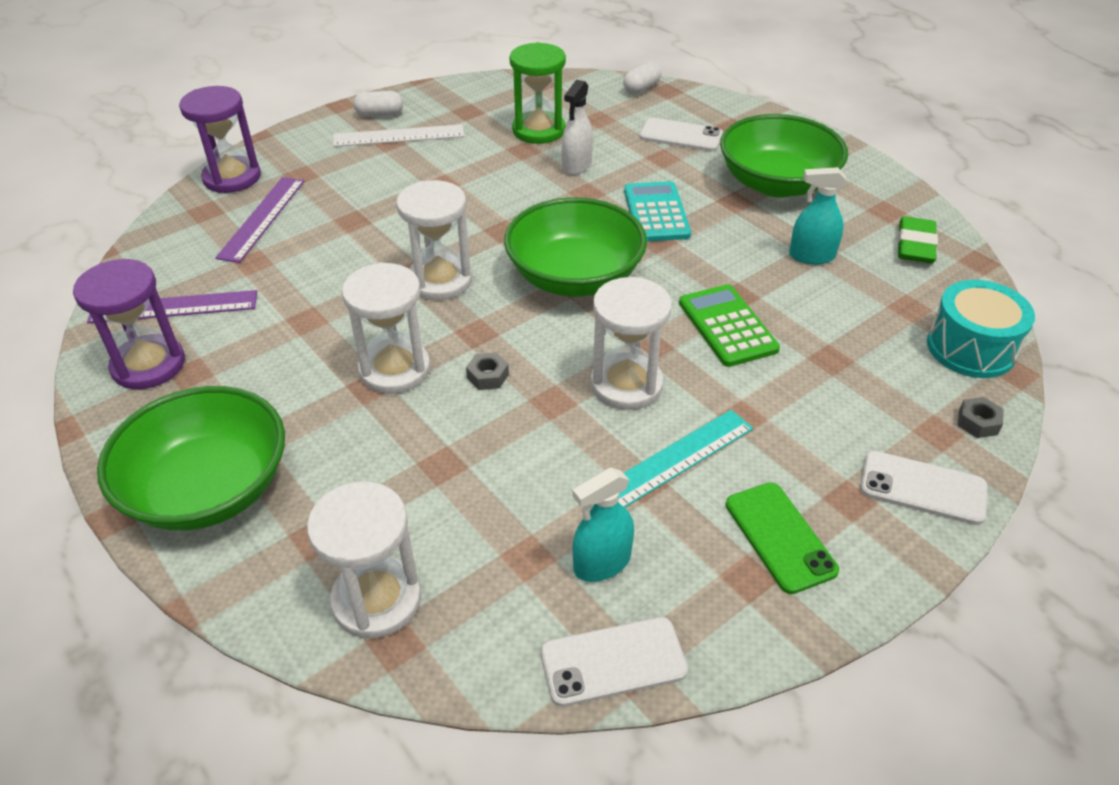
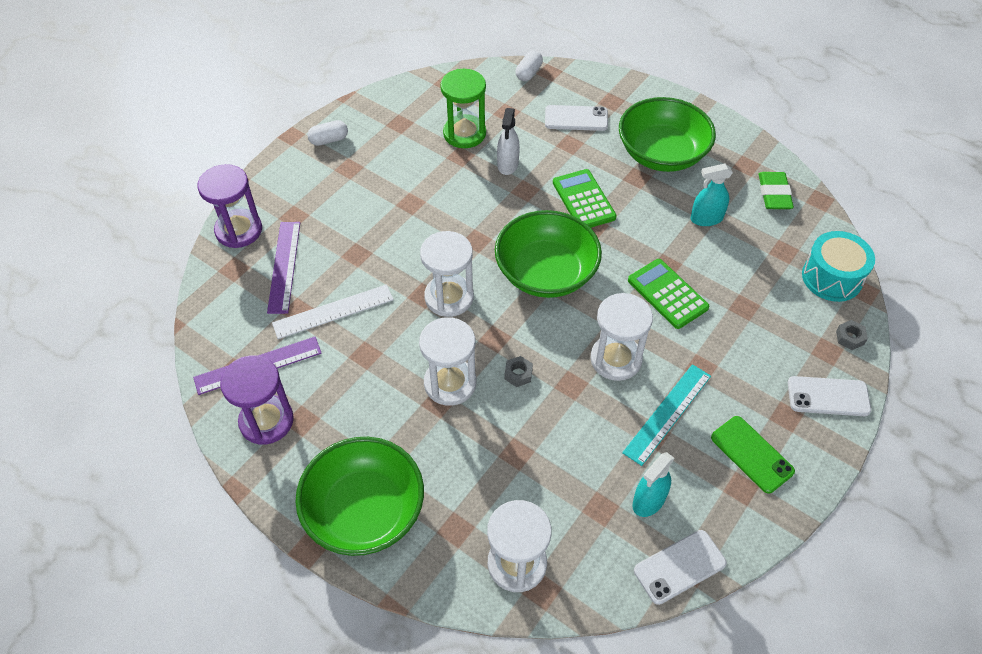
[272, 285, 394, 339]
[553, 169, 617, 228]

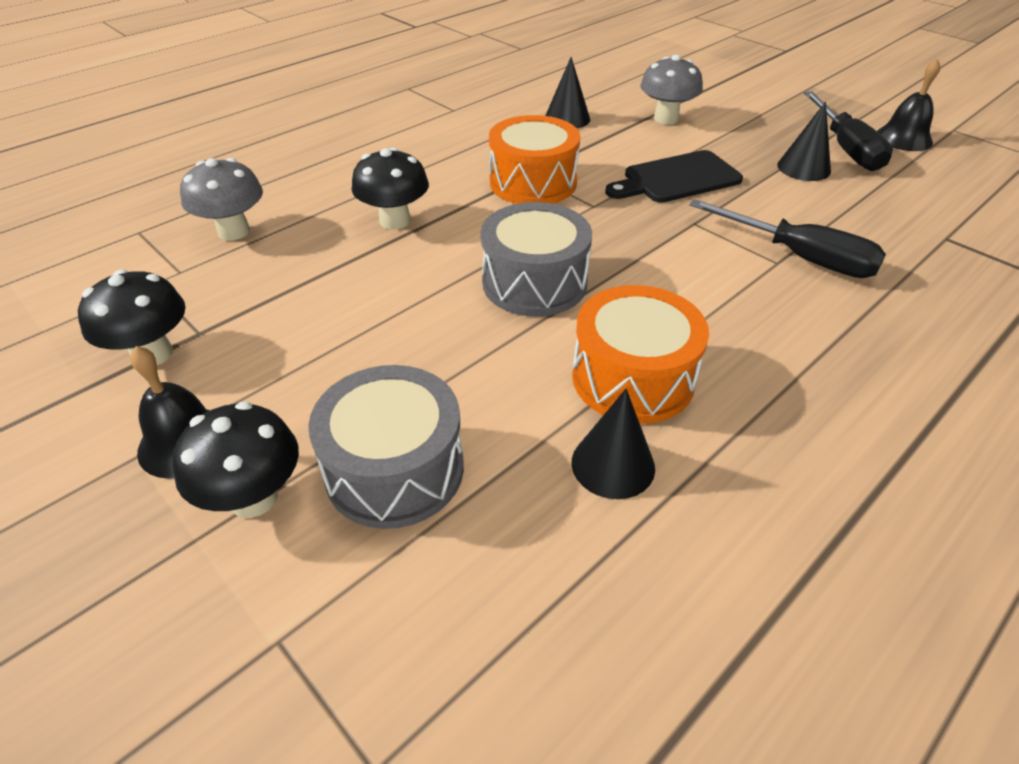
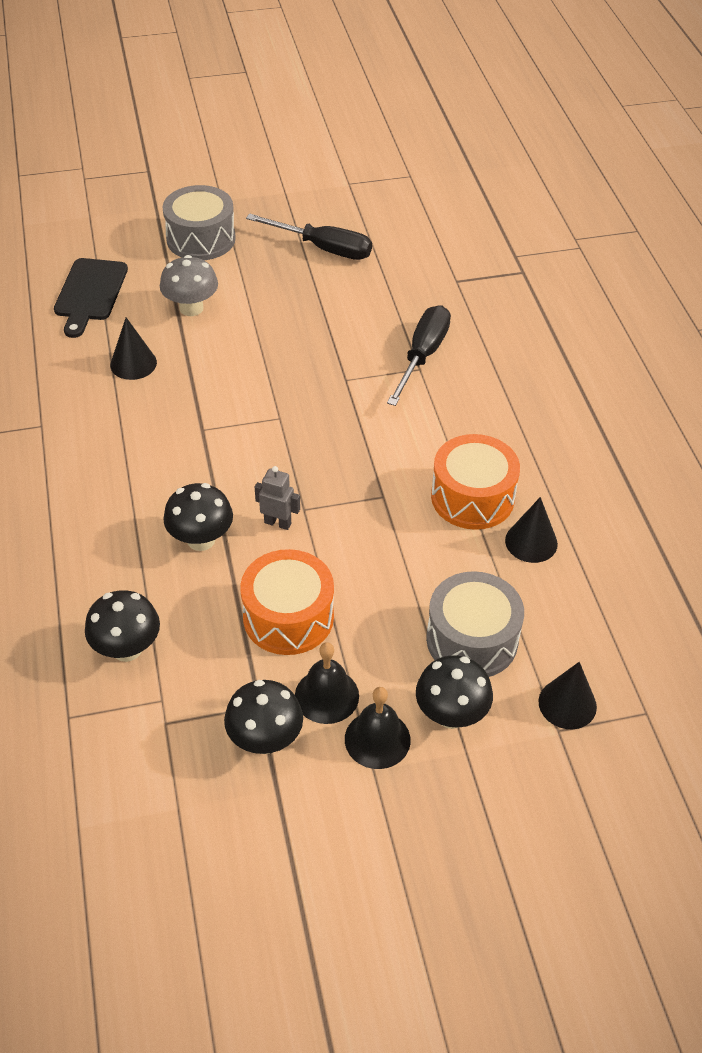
[295, 642, 359, 724]
[538, 662, 597, 729]
[240, 549, 334, 655]
[54, 258, 128, 338]
[85, 590, 160, 662]
[387, 305, 451, 406]
[163, 185, 236, 260]
[255, 466, 300, 530]

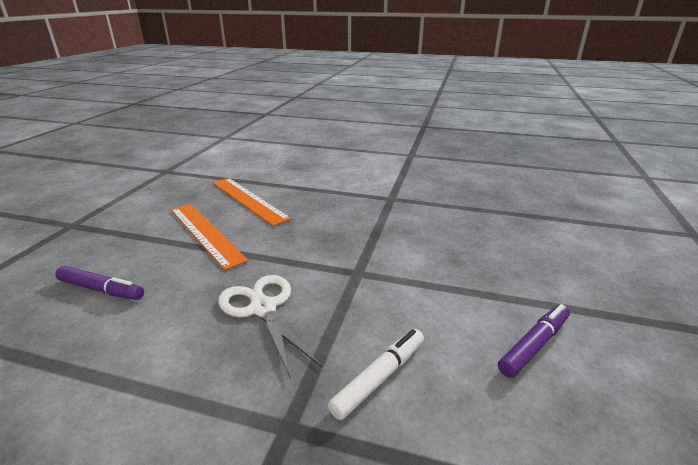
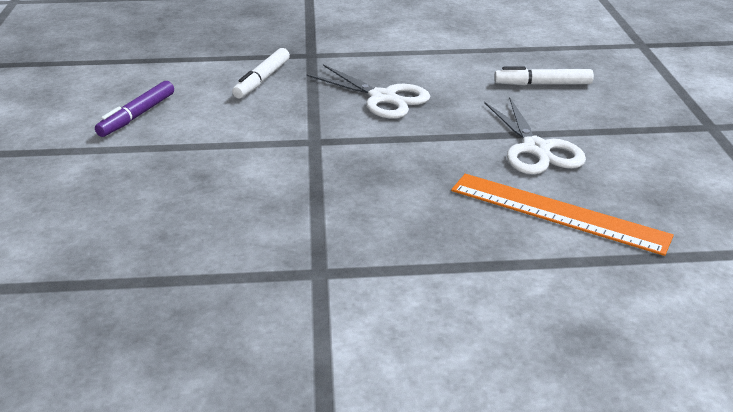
[484, 97, 586, 174]
[494, 67, 594, 85]

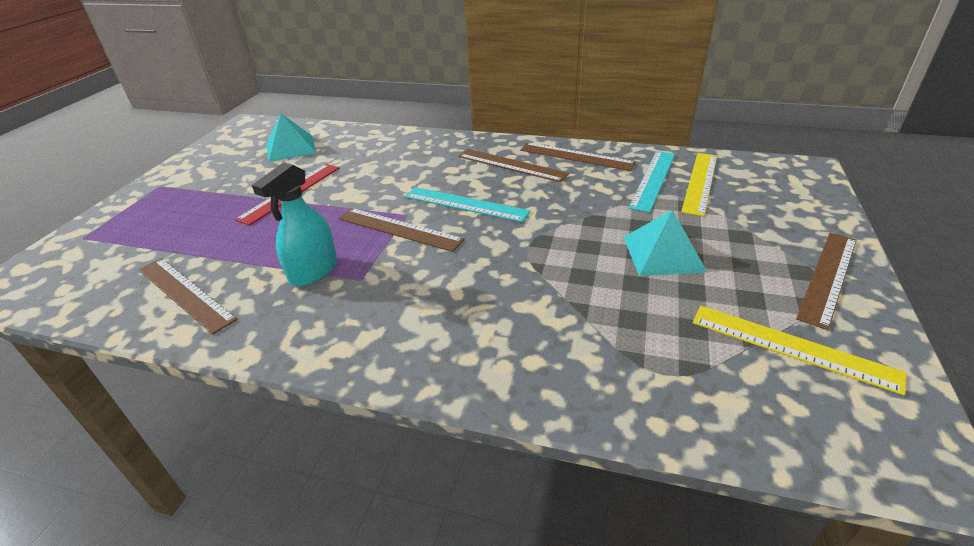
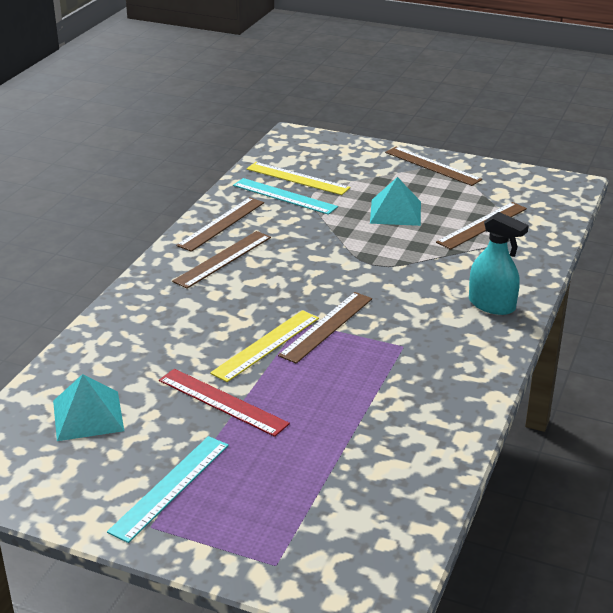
[469, 212, 529, 315]
[107, 436, 229, 543]
[436, 202, 527, 250]
[210, 310, 319, 382]

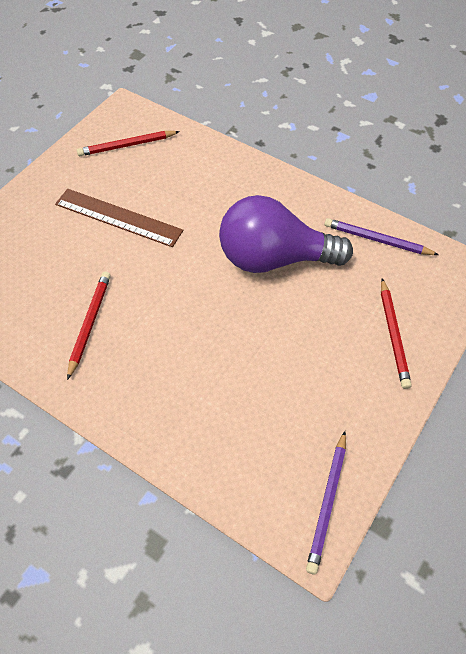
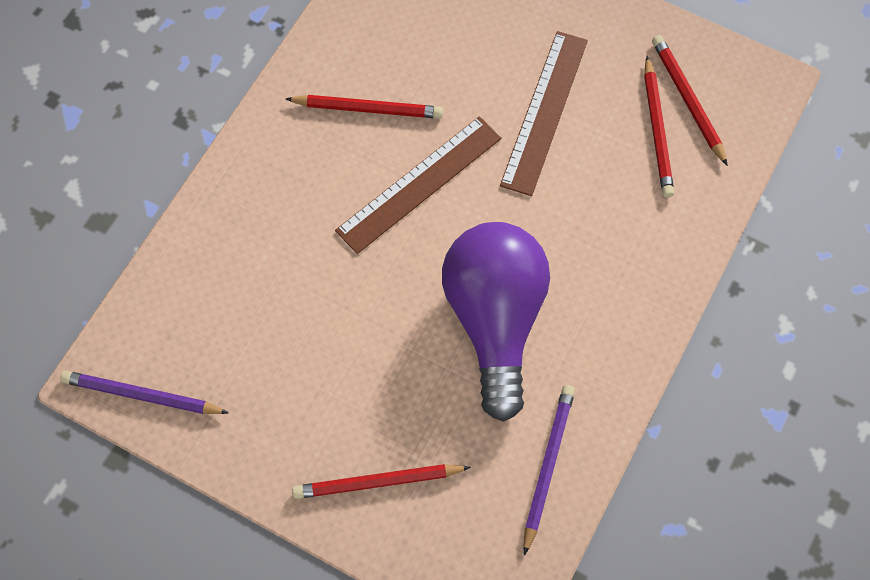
[644, 56, 674, 197]
[335, 116, 502, 254]

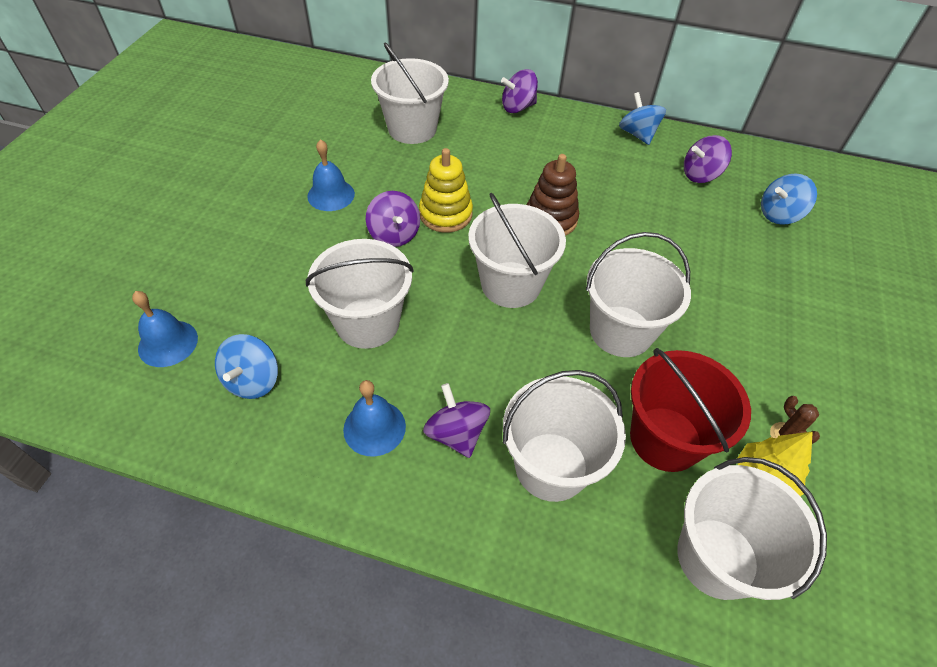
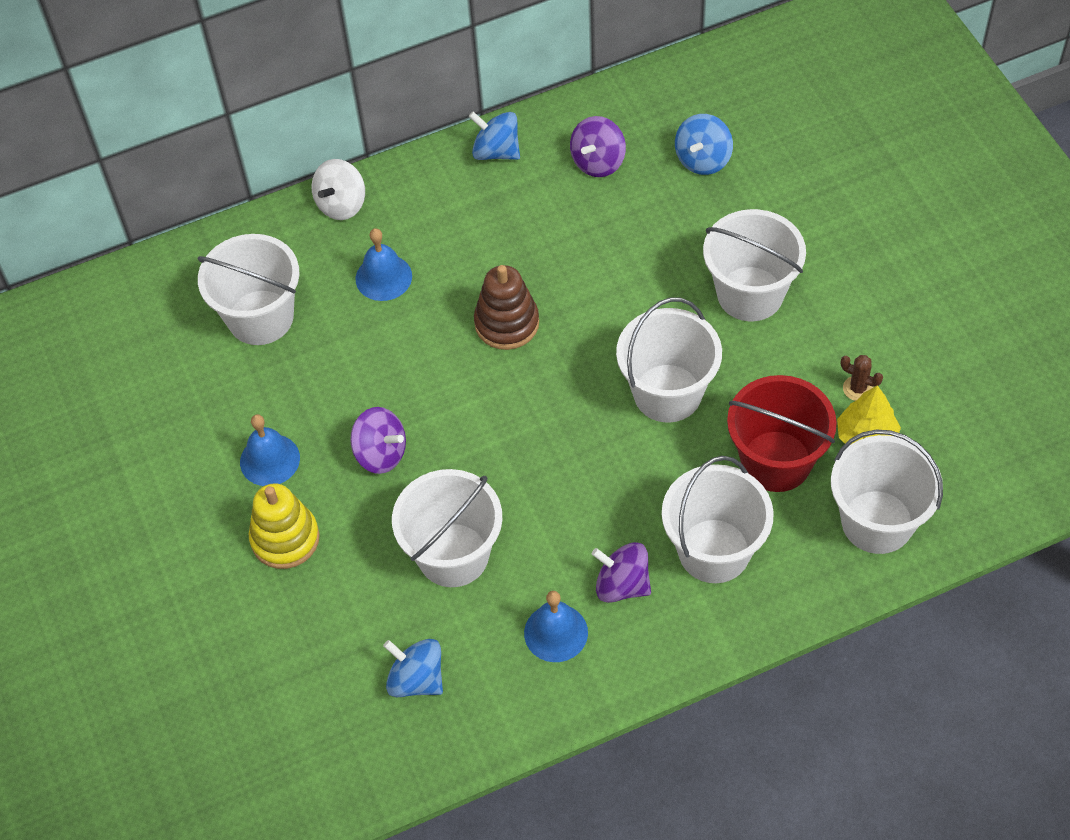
[311, 159, 365, 220]
[249, 483, 320, 569]
[703, 209, 806, 321]
[356, 228, 412, 301]
[383, 639, 443, 697]

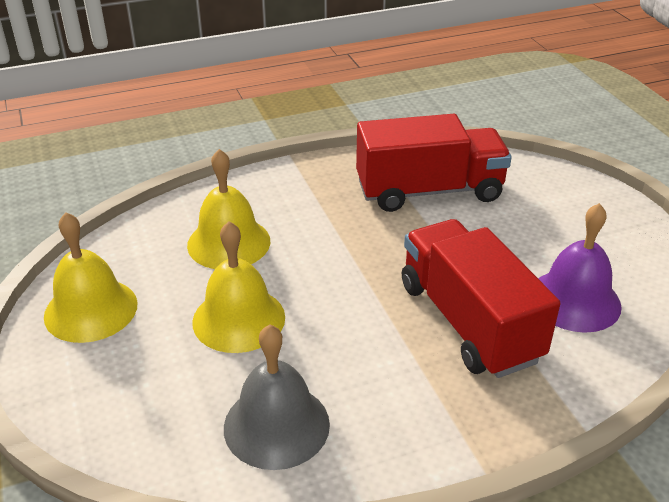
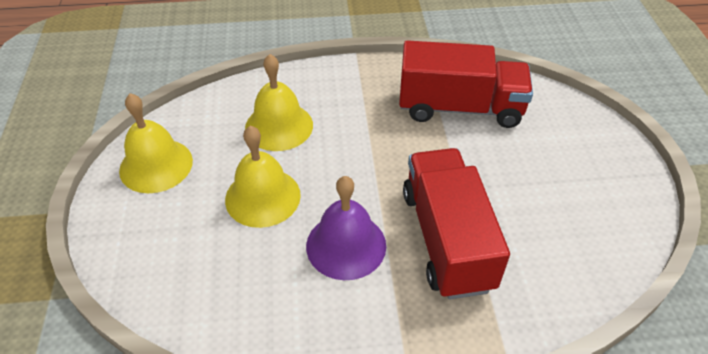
[306, 176, 386, 280]
[224, 324, 330, 470] (first image)

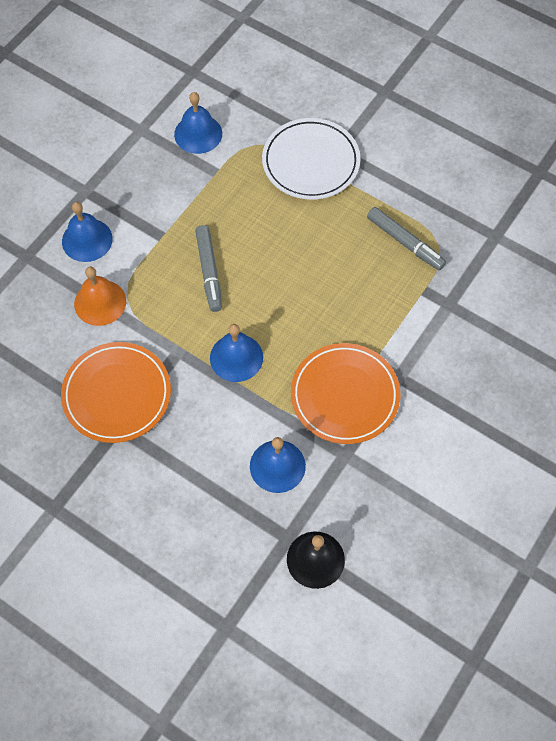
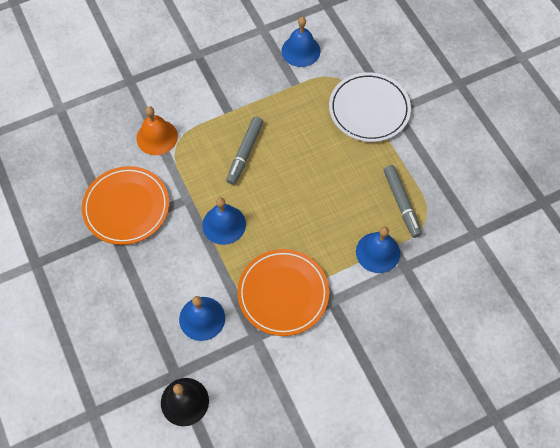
[356, 227, 400, 273]

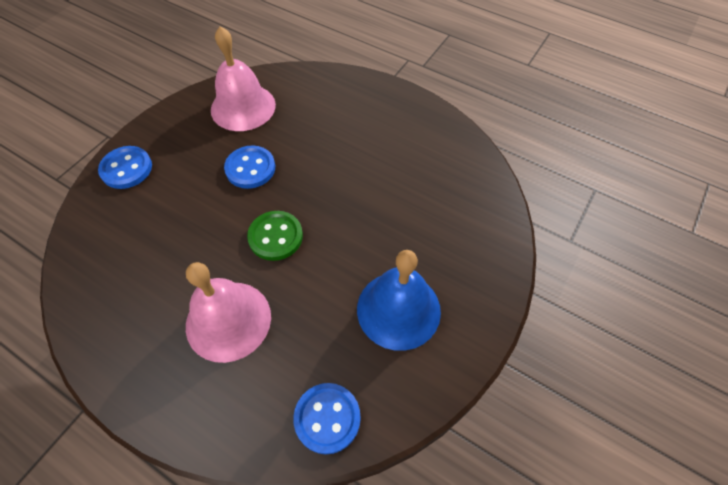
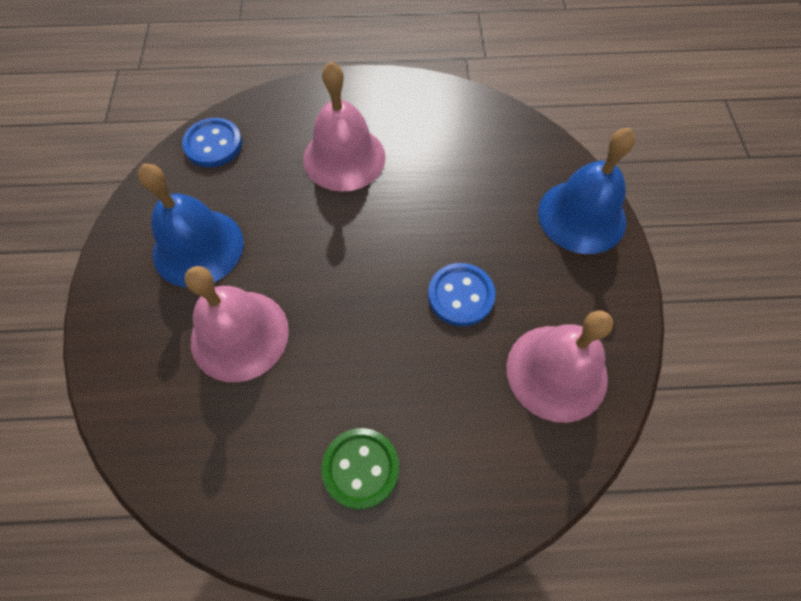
[538, 128, 635, 254]
[322, 428, 399, 509]
[185, 266, 289, 382]

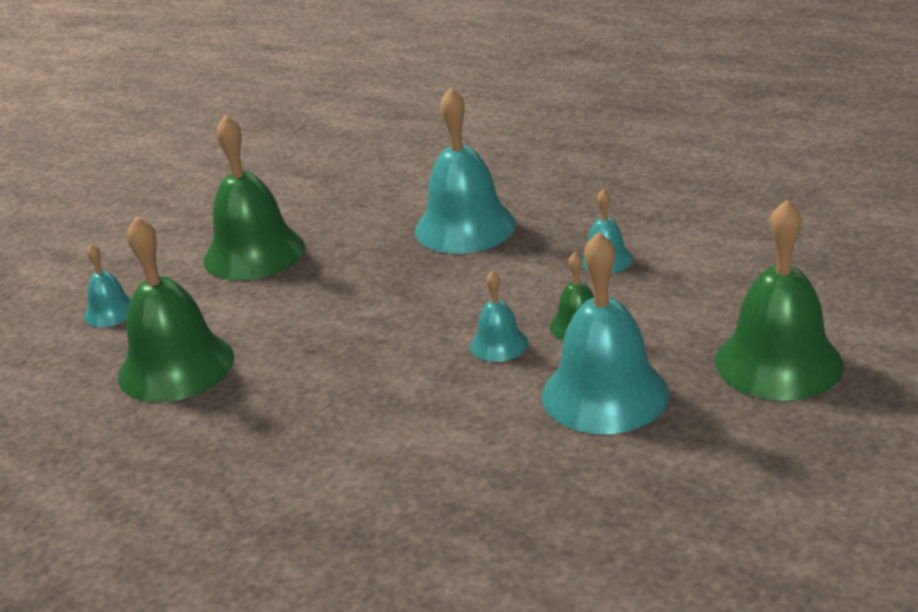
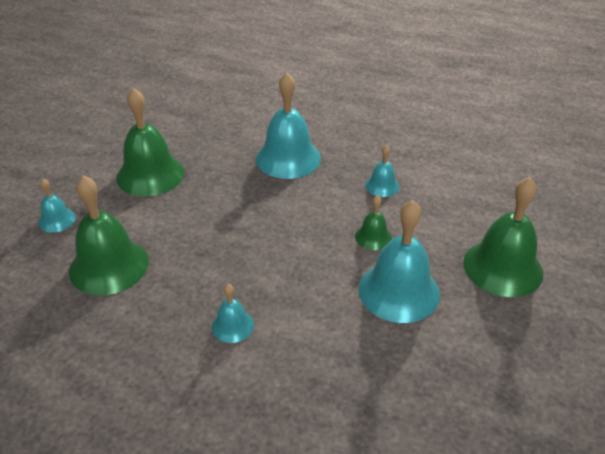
[212, 284, 254, 343]

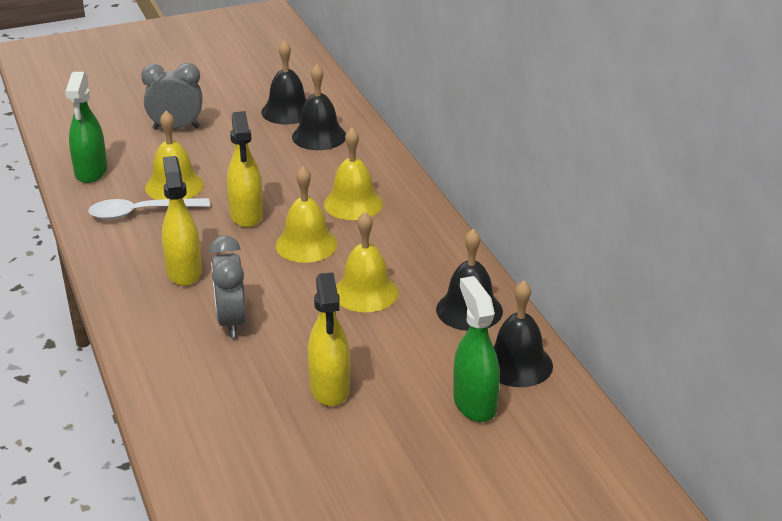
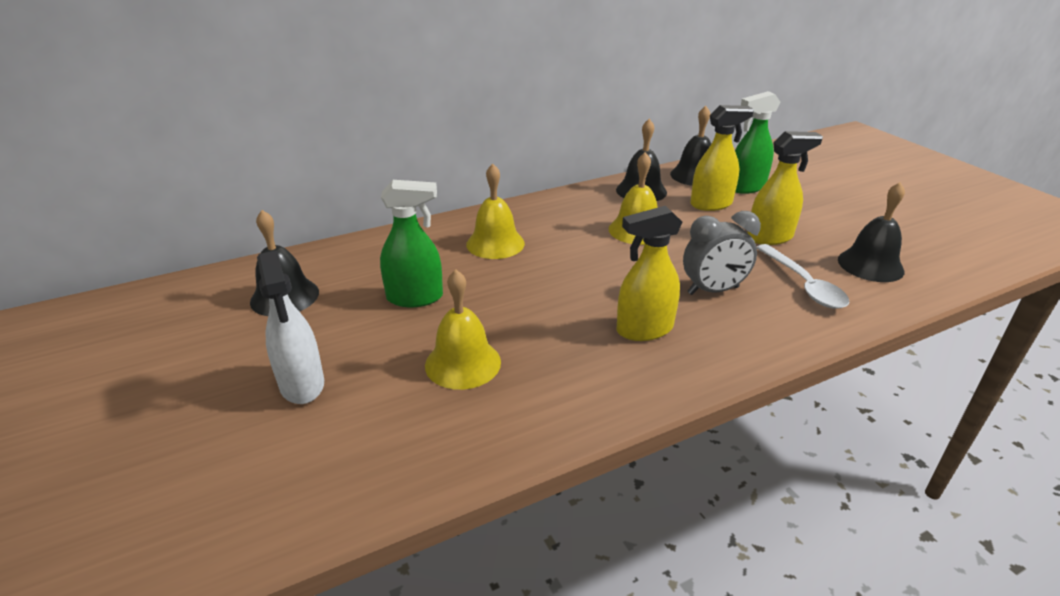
[257, 250, 324, 404]
[838, 182, 905, 282]
[380, 180, 443, 307]
[690, 105, 754, 211]
[275, 166, 338, 263] (first image)
[756, 244, 849, 309]

